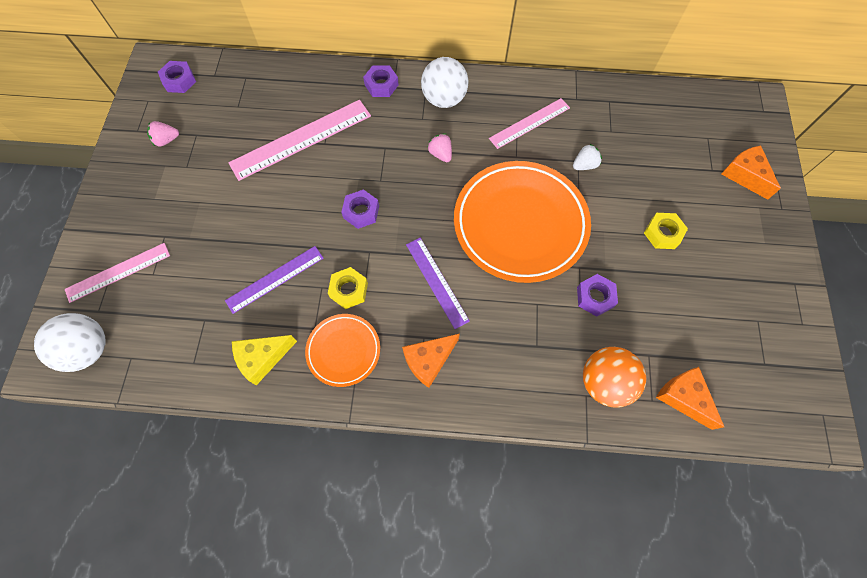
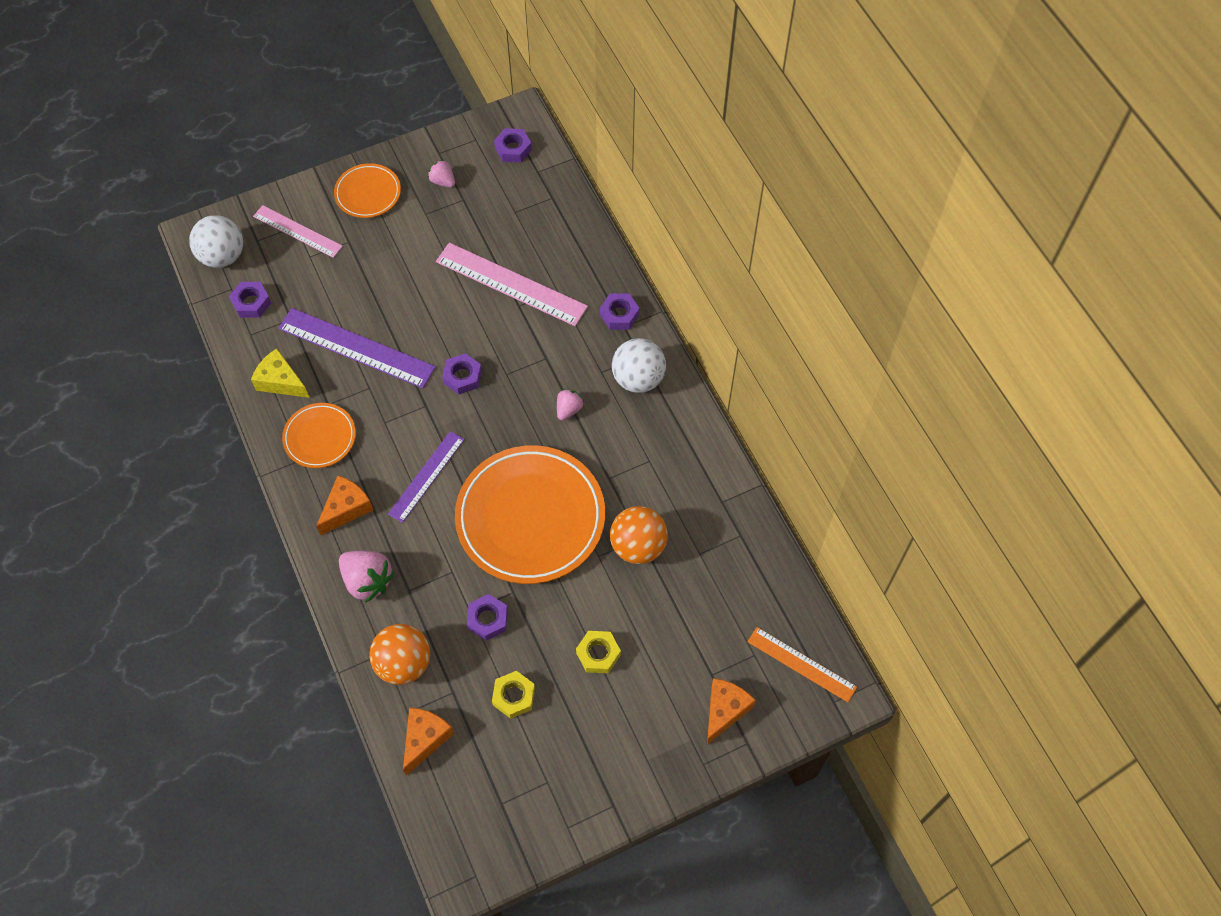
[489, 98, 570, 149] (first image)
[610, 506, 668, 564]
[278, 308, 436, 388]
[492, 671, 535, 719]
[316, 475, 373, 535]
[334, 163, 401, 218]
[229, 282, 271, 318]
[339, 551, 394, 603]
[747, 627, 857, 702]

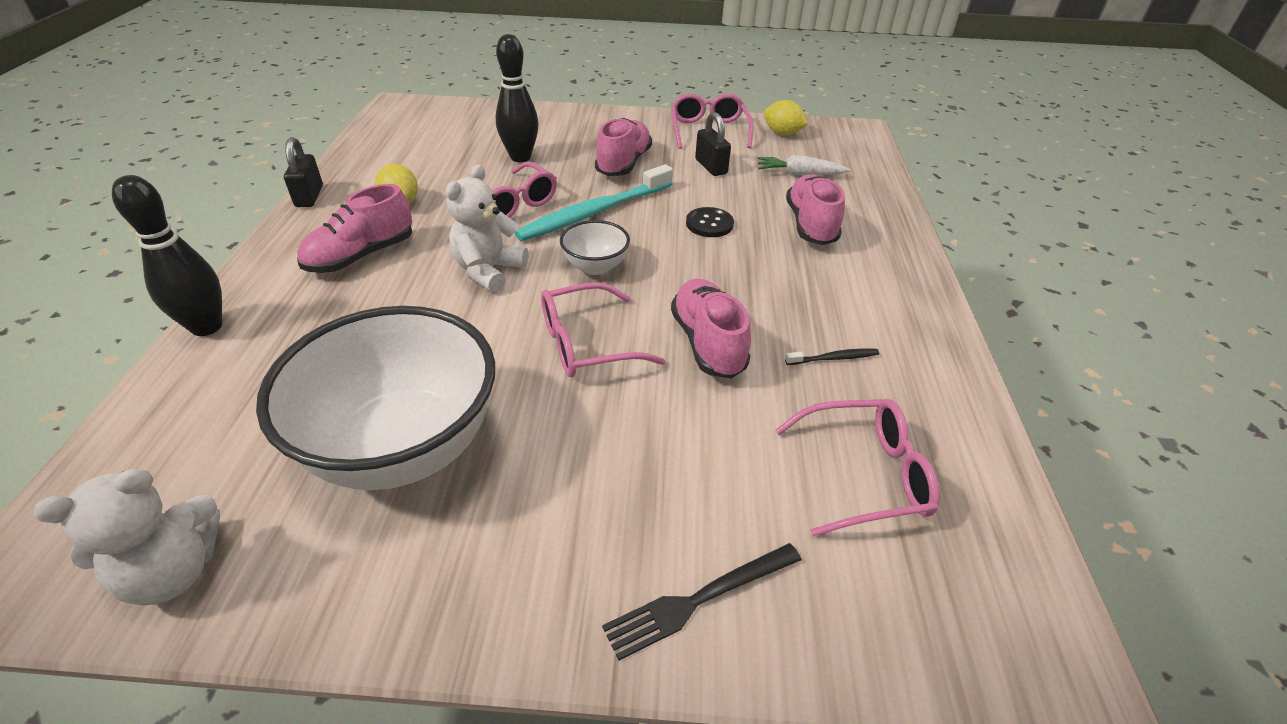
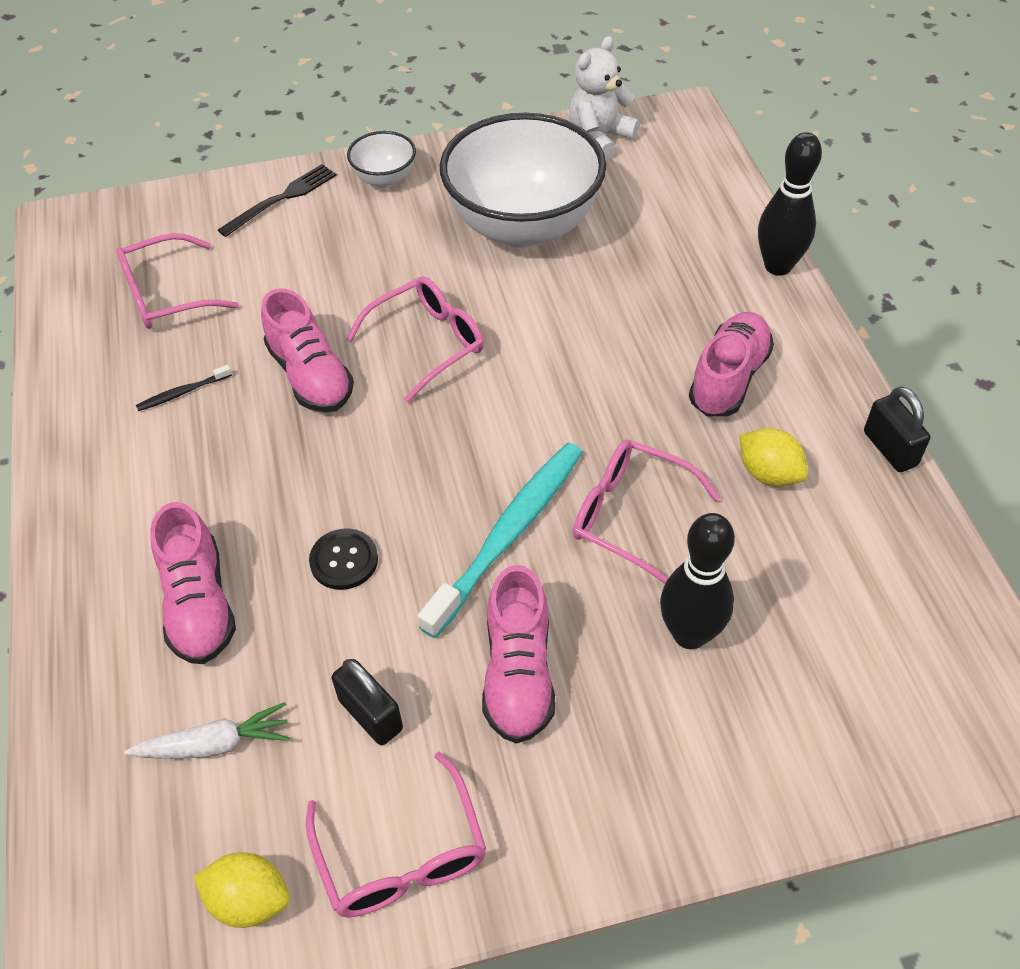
[446, 164, 528, 293] (first image)
[347, 131, 416, 188]

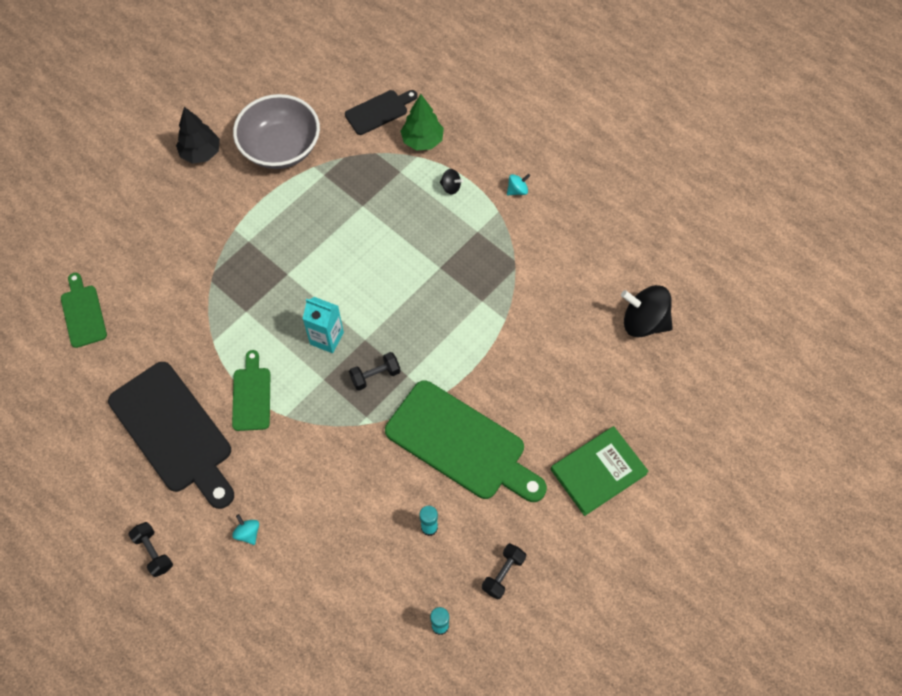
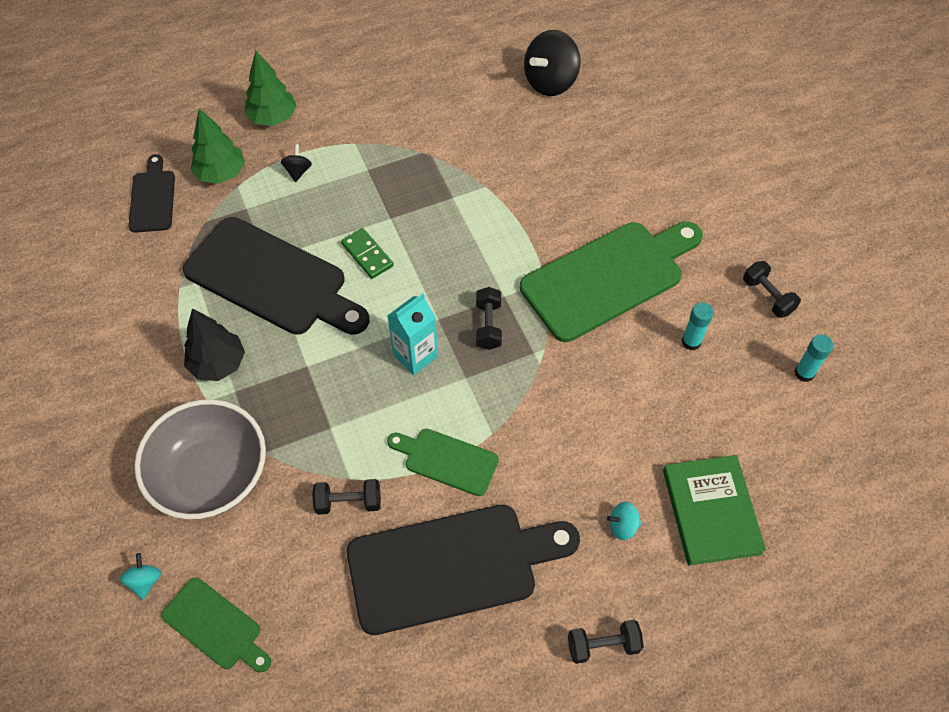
[134, 399, 266, 519]
[184, 309, 245, 381]
[281, 144, 312, 182]
[120, 553, 161, 600]
[162, 578, 271, 673]
[663, 455, 766, 566]
[244, 51, 296, 126]
[183, 217, 369, 335]
[341, 228, 394, 279]
[312, 479, 381, 515]

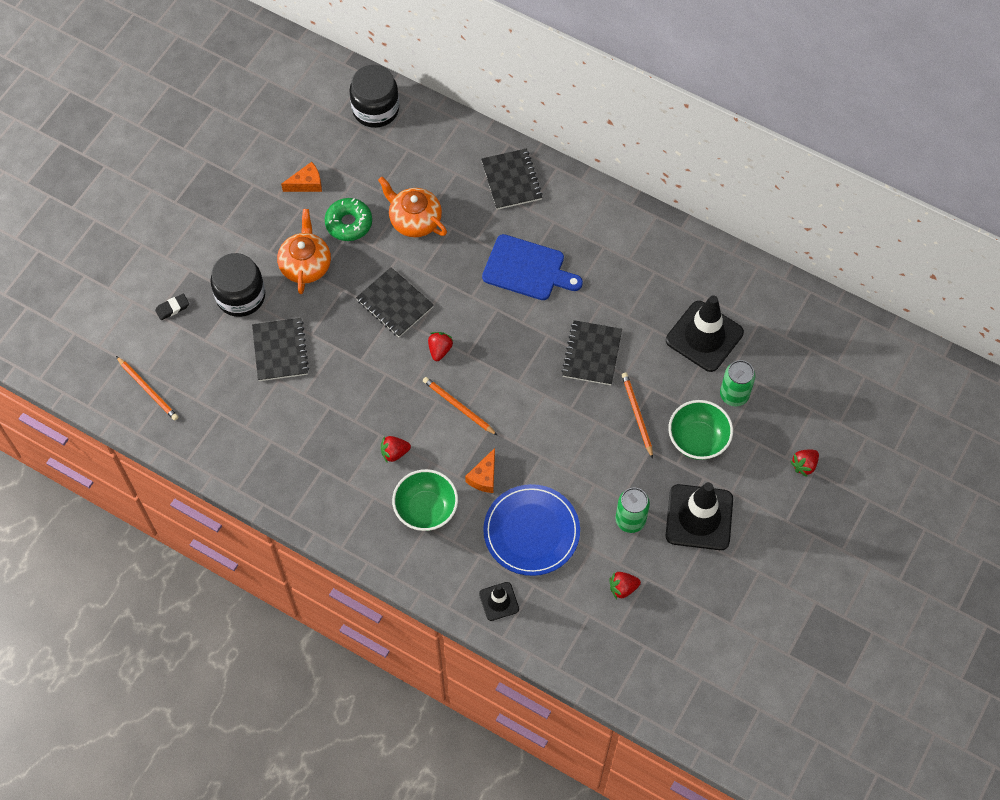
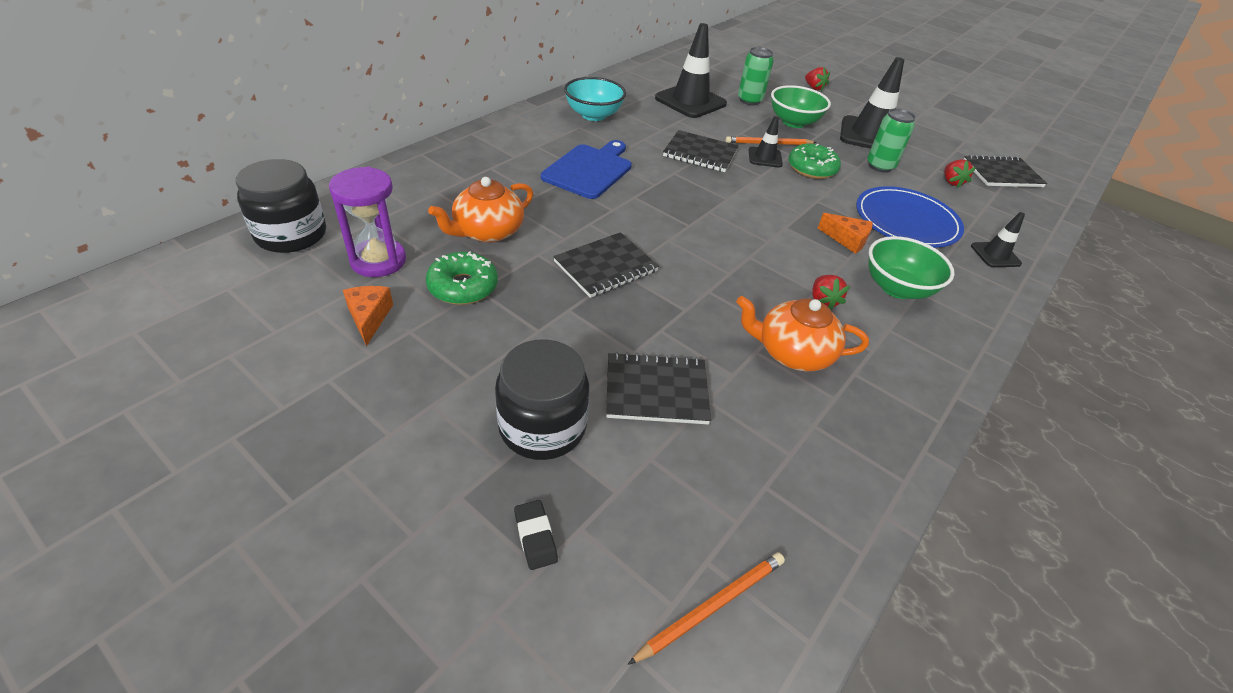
[964, 155, 1047, 187]
[736, 296, 869, 372]
[428, 332, 453, 361] (first image)
[423, 377, 498, 436] (first image)
[564, 77, 626, 121]
[749, 116, 783, 168]
[788, 144, 841, 179]
[329, 167, 406, 277]

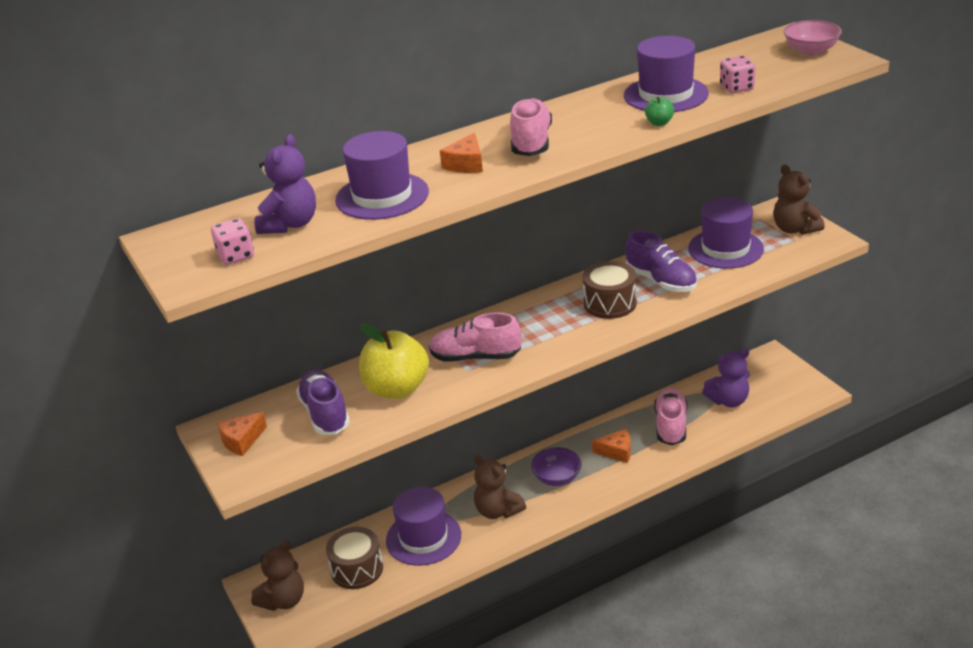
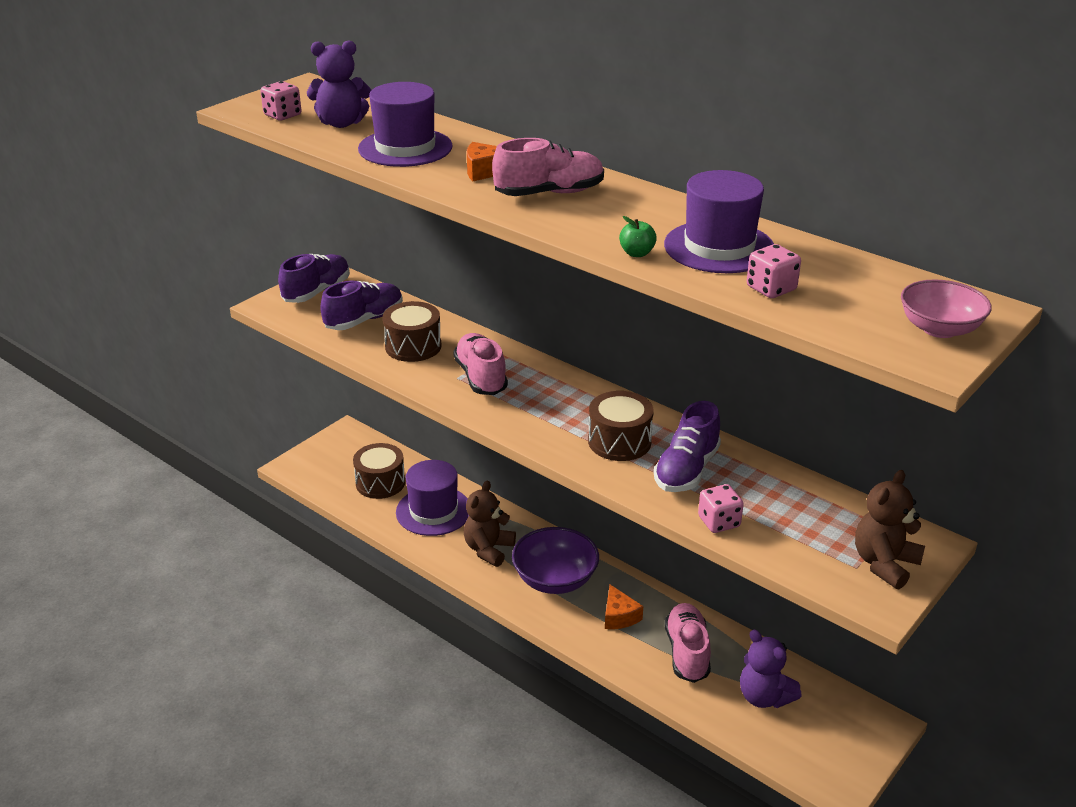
[688, 198, 764, 269] (first image)
[383, 301, 442, 362]
[665, 603, 711, 683]
[278, 254, 350, 303]
[512, 527, 599, 594]
[251, 540, 304, 611] (first image)
[698, 484, 744, 533]

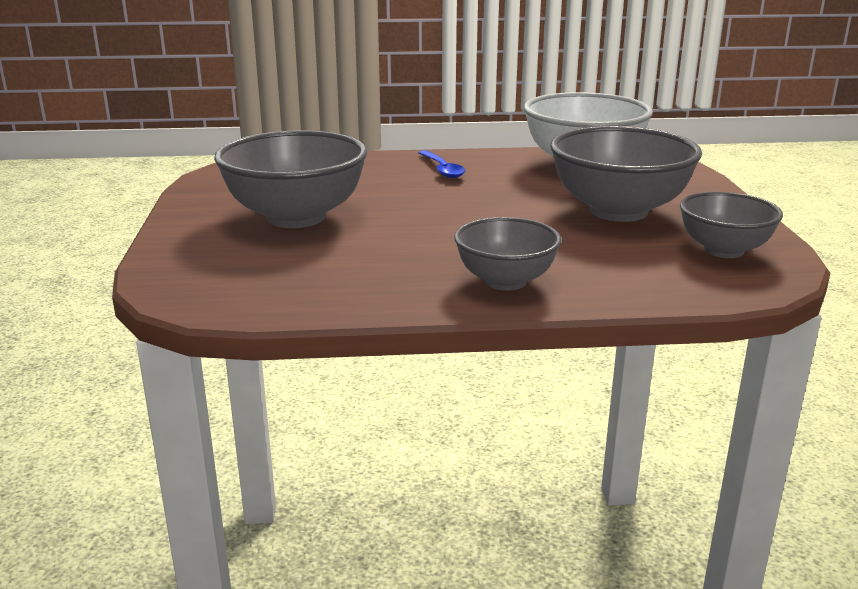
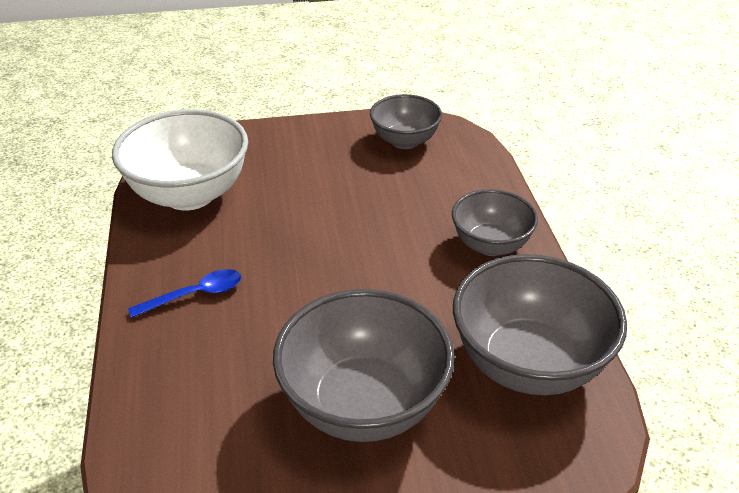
[453, 254, 627, 395]

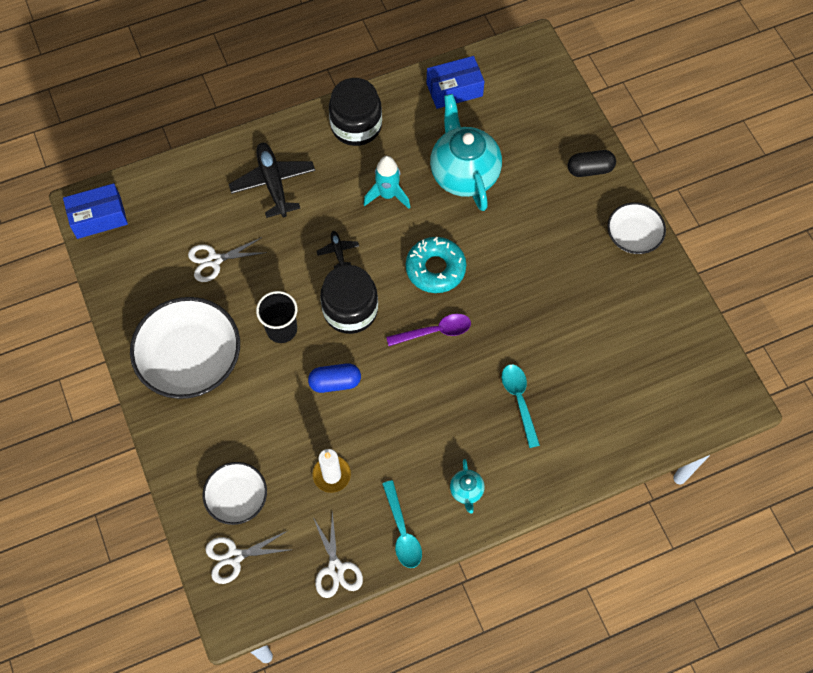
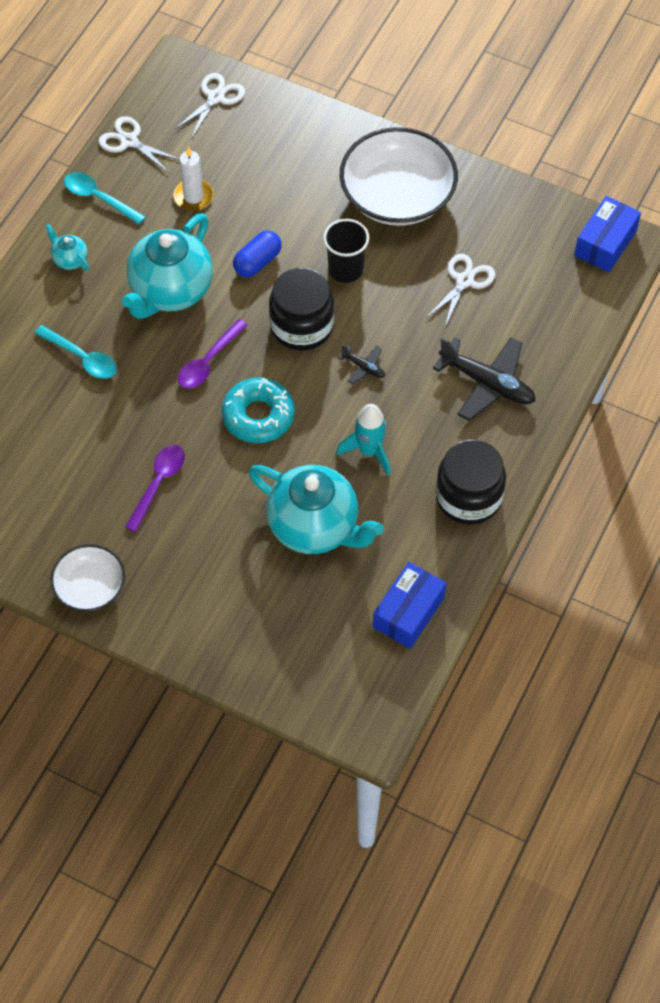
[568, 150, 616, 177] (first image)
[203, 462, 267, 525] (first image)
[122, 213, 213, 319]
[125, 445, 185, 532]

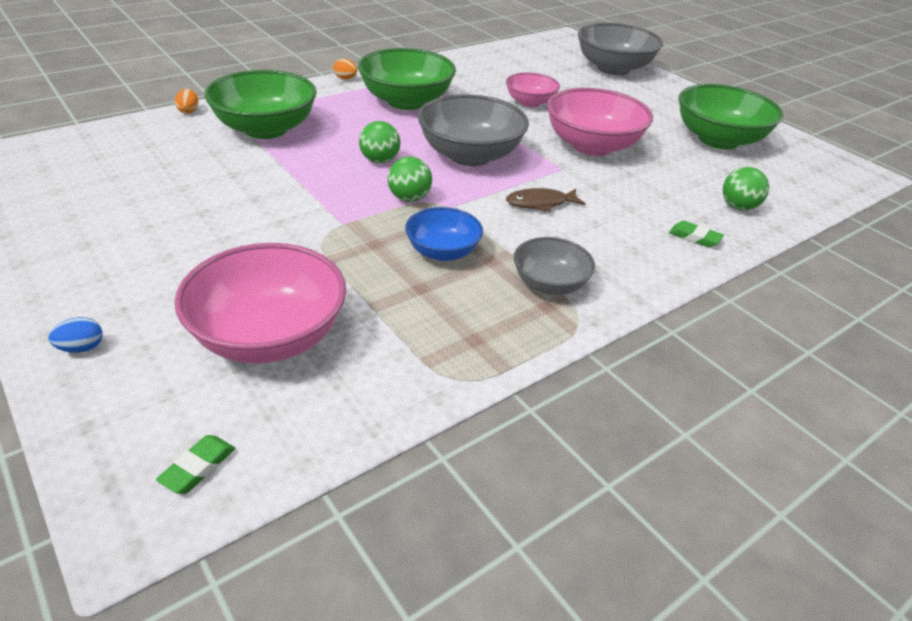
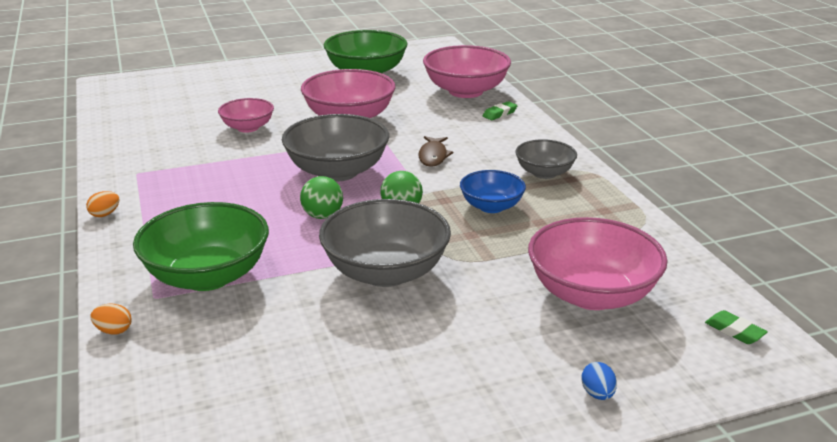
[319, 199, 451, 287]
[358, 48, 456, 110] (first image)
[423, 45, 511, 98]

